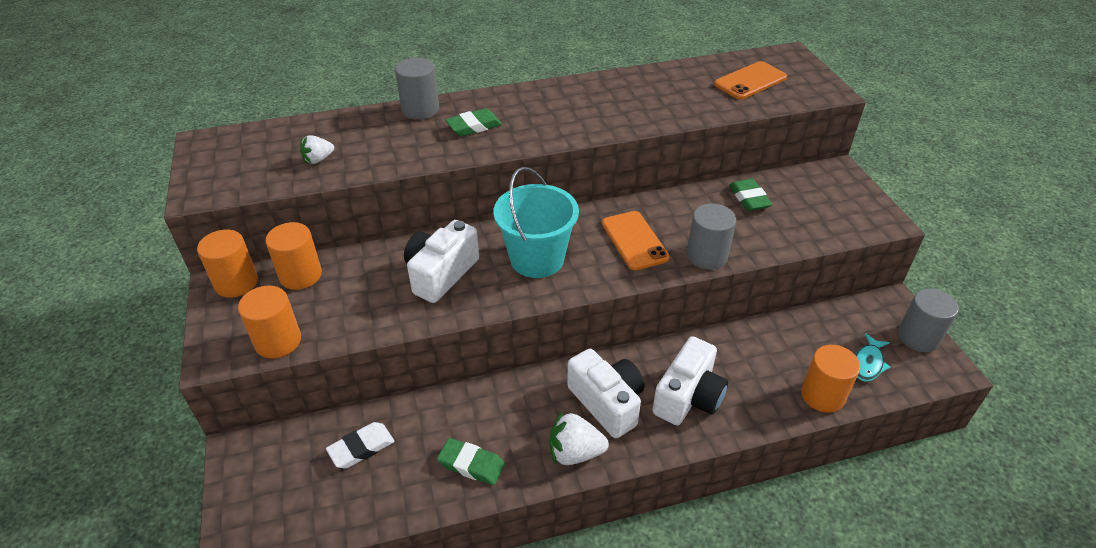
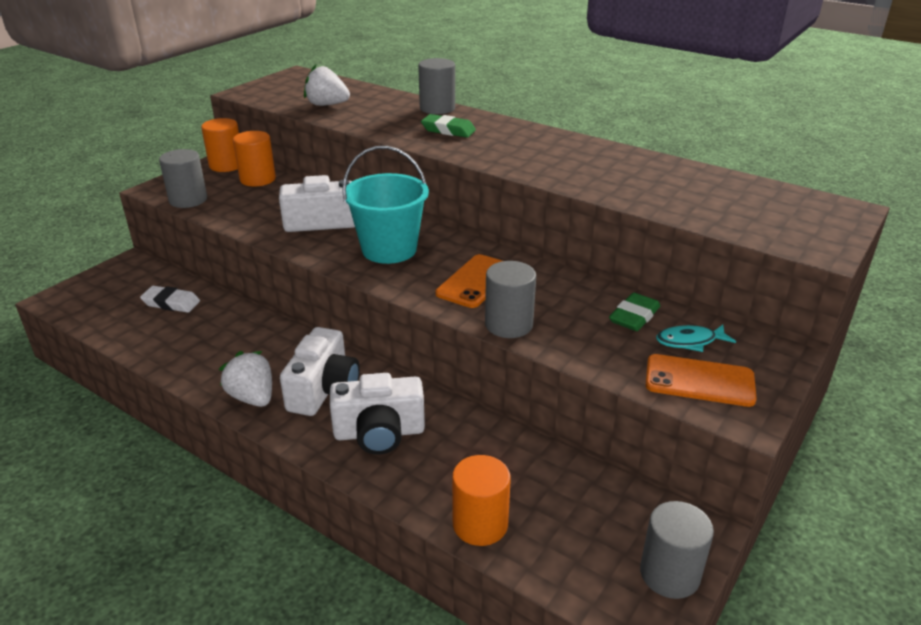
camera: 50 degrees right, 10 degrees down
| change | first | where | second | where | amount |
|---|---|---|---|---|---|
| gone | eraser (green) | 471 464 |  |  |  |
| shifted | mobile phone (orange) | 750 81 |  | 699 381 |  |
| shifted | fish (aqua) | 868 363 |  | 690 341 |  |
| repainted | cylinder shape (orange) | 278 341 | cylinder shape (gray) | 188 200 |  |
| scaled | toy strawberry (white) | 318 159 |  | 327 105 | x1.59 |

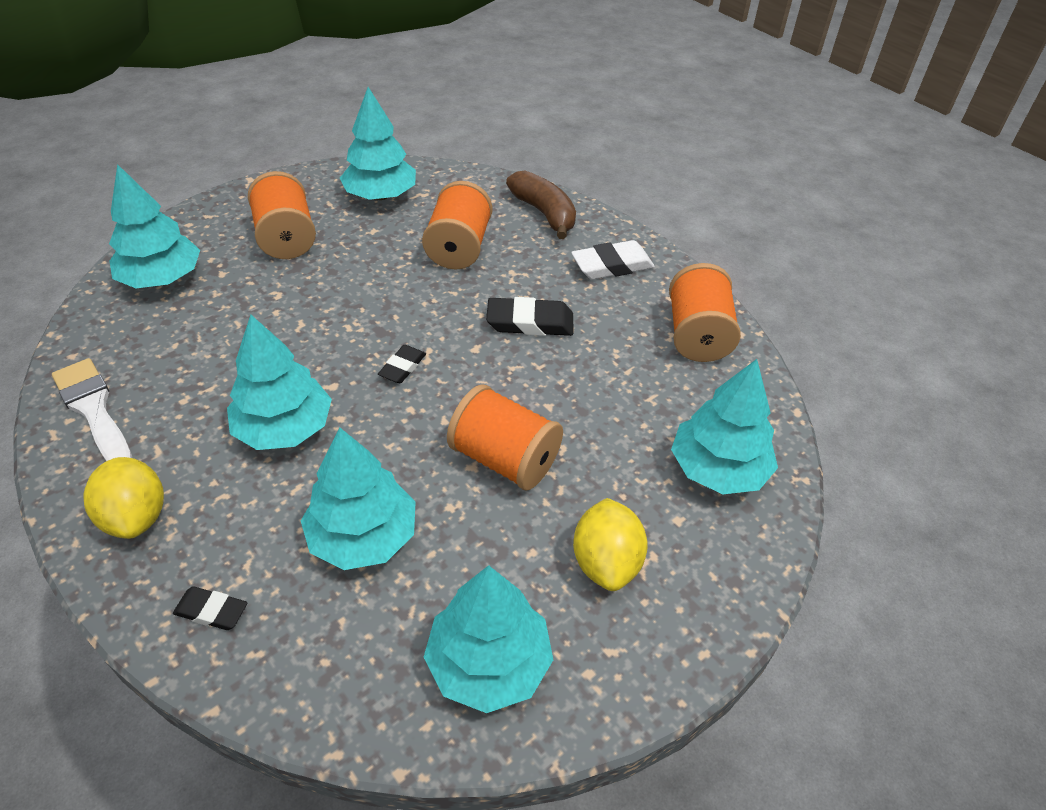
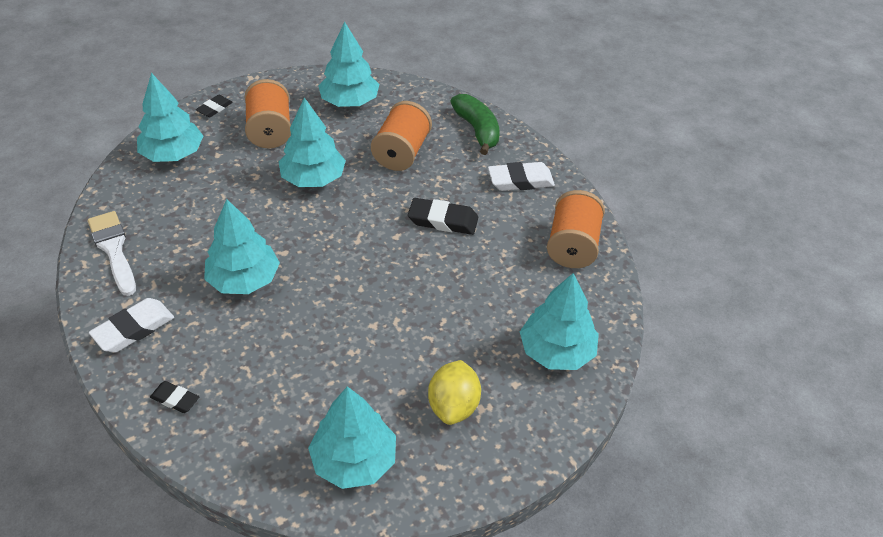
camera: 10 degrees right, 0 degrees up
| change | first | where | second | where | amount |
|---|---|---|---|---|---|
| gone | bobbin (orange) | 504 459 |  |  |  |
| shifted | tree (aqua) | 363 536 |  | 313 178 |  |
| shifted | eraser (ebony) | 402 367 |  | 214 108 |  |
| swapped | lemon (golden) | 136 516 | eraser (white) | 133 329 |  |
| repainted | banana (dark brown) | 544 213 | banana (green) | 477 130 |  |

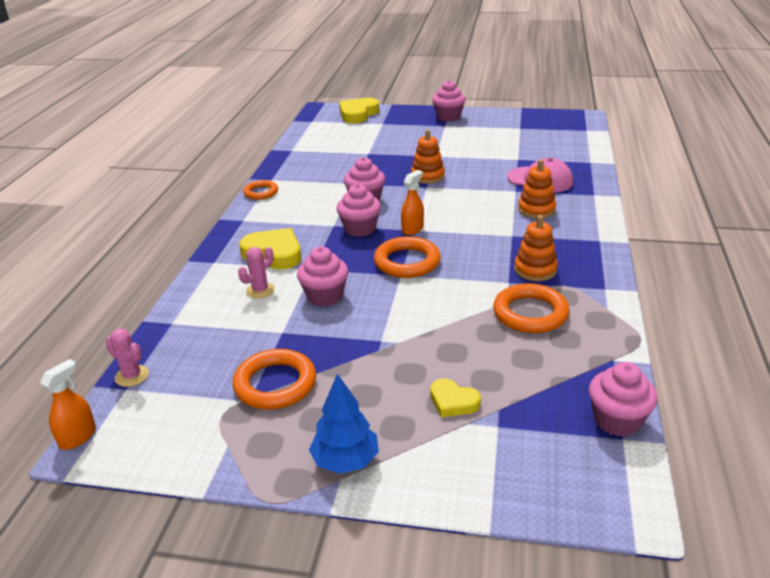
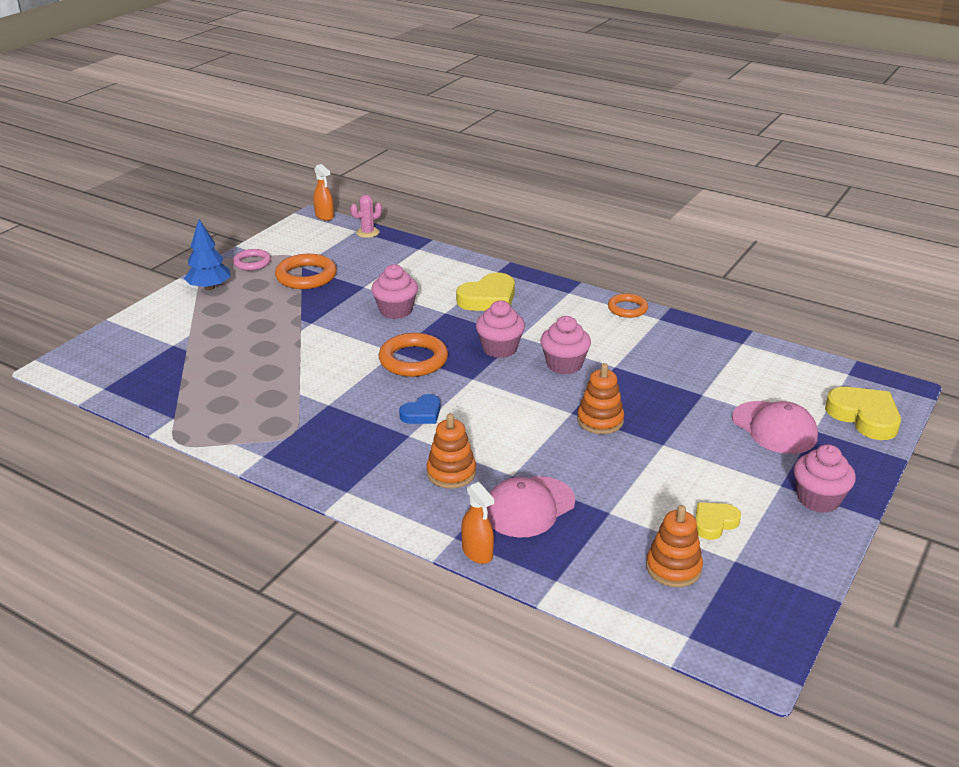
camera: 110 degrees right, 0 degrees up
| change | first | where | second | where | amount |
|---|---|---|---|---|---|
| gone | saguaro cactus (rosy) | 260 290 |  |  |  |
| gone | hoop (orange) | 530 313 |  |  |  |
| gone | fairy cake (rosy) | 617 420 |  |  |  |
| new |  |  | hoop (rosy) | 252 262 |  |
| new |  |  | love heart (cobalt) | 422 414 |  |
| new |  |  | baseball cap (rosy) | 774 428 |  |
| shifted | spray cleaner (orange) | 412 229 |  | 477 552 |  |
| shifted | love heart (golden) | 453 402 |  | 714 523 |  |
| shifted | stacking toy (orange) | 535 270 |  | 673 568 |  |

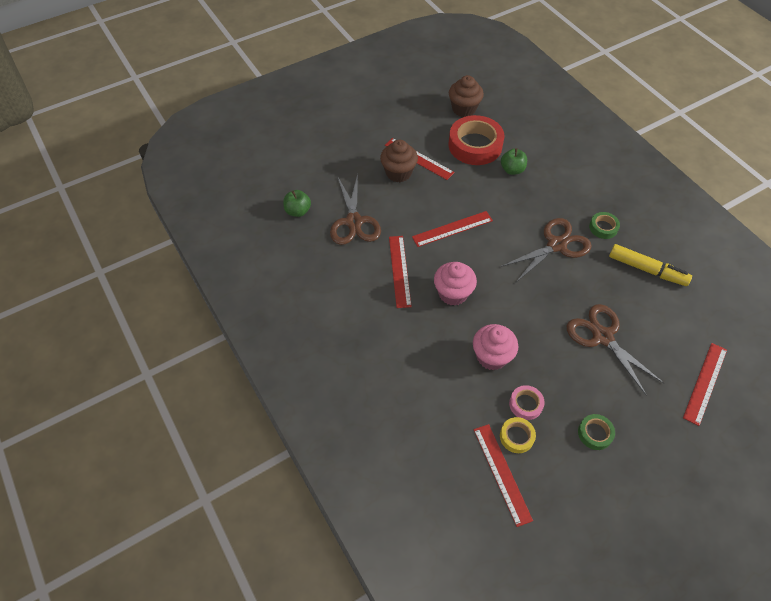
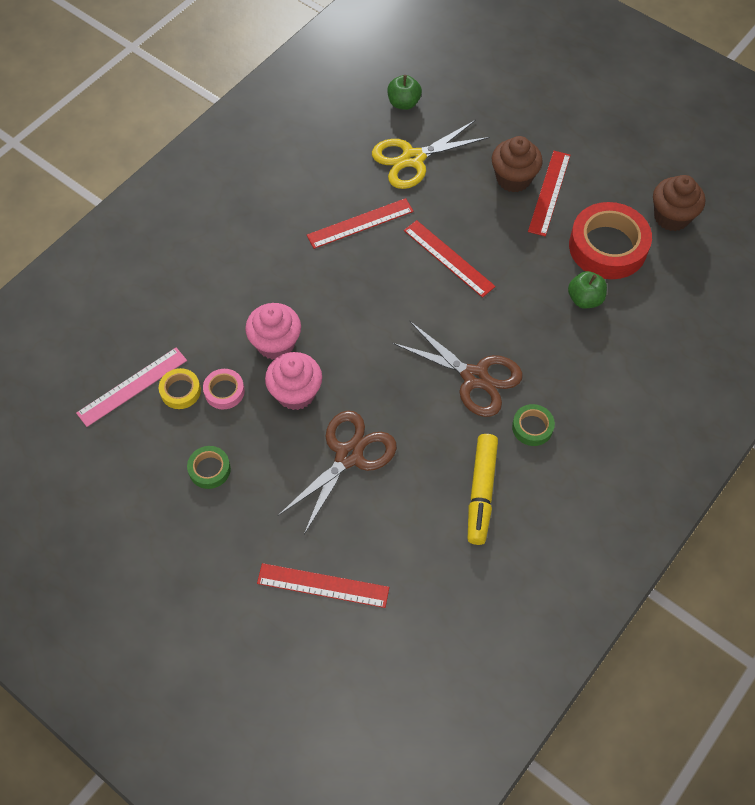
camera: 70 degrees right, 5 degrees up
| change | first | where | second | where | amount |
|---|---|---|---|---|---|
| shifted | fairy cake (rosy) | 453 293 |  | 295 393 |  |
| repainted | scissors (dark brown) | 354 221 | scissors (golden) | 413 159 |  |
| repainted | ruler (crimson) | 502 473 | ruler (rosy) | 132 386 |  |

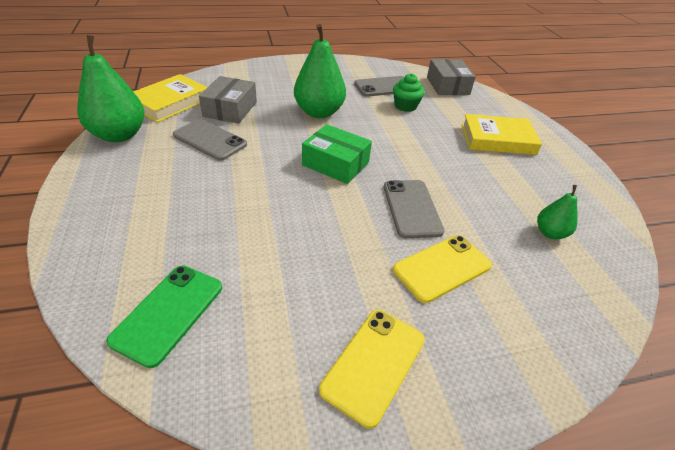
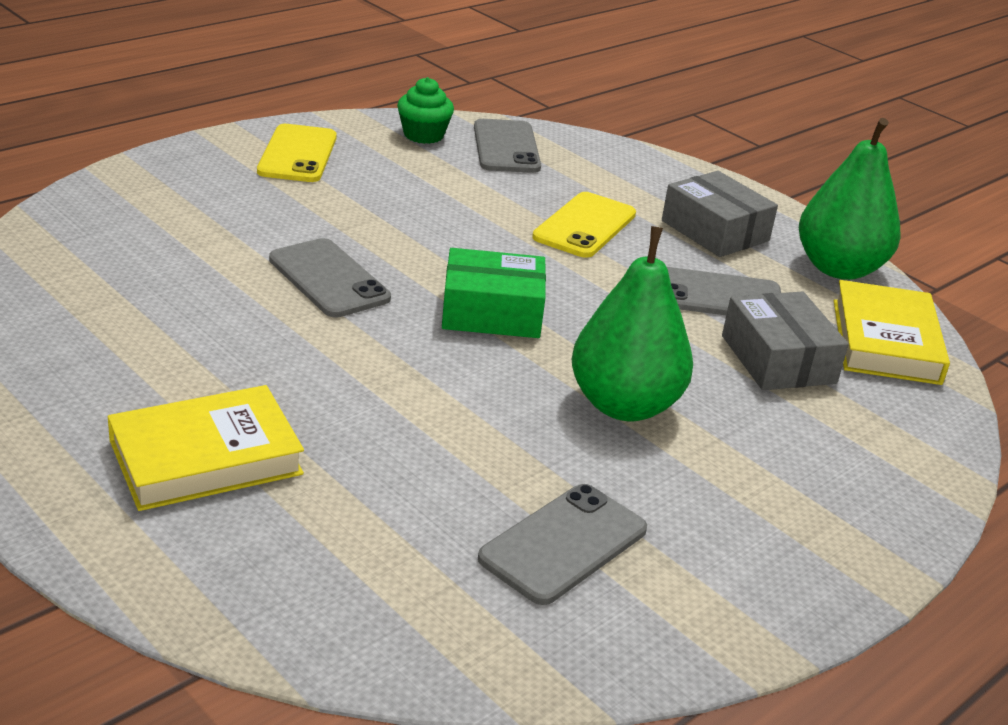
camera: 150 degrees right, 10 degrees down
| change | first | where | second | where | amount |
|---|---|---|---|---|---|
| gone | pear fruit (green) | 550 233 |  |  |  |
| shifted | fairy cake (green) | 405 106 |  | 423 135 |  |
| shifted | mobile phone (golden) | 442 268 |  | 585 226 |  |
| shifted | package (gray) | 447 86 |  | 715 231 |  |
| repainted | mobile phone (green) | 168 313 | mobile phone (gray) | 506 147 |  |

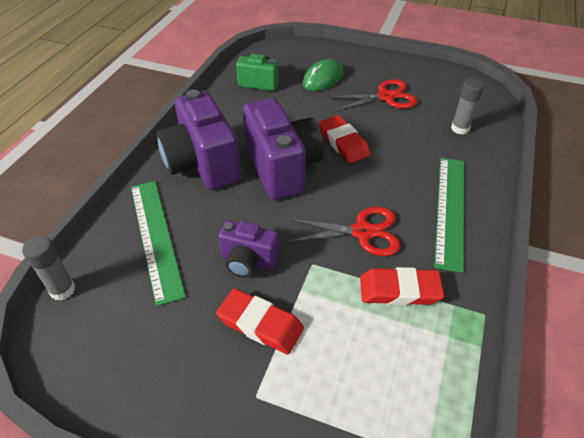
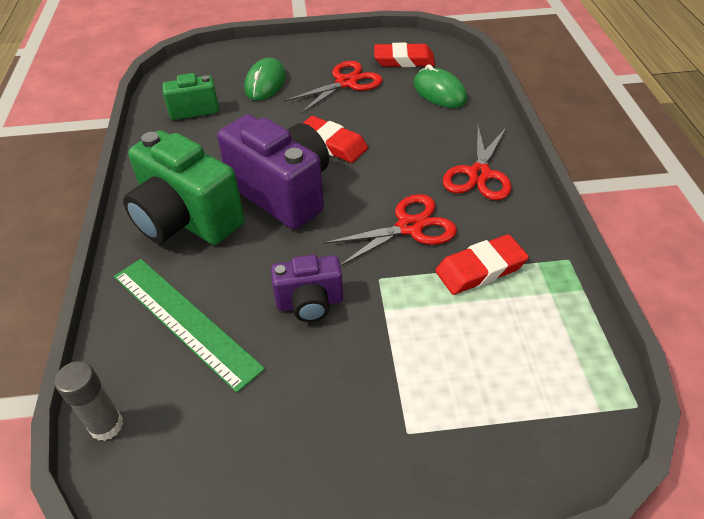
camera: 25 degrees left, 0 degrees up
| change | first | where | second | where | amount |
|---|---|---|---|---|---|
| shifted | eraser (crimson) | 260 324 |  | 404 60 |  |
| swapped | ruler (green) | 450 210 | scissors (crimson) | 479 174 |  |
| swapped | stick of glue (gray) | 460 128 | PC mouse (green) | 439 92 |  |
| repainted | compact camera (violet) | 202 164 | compact camera (green) | 186 220 |  |

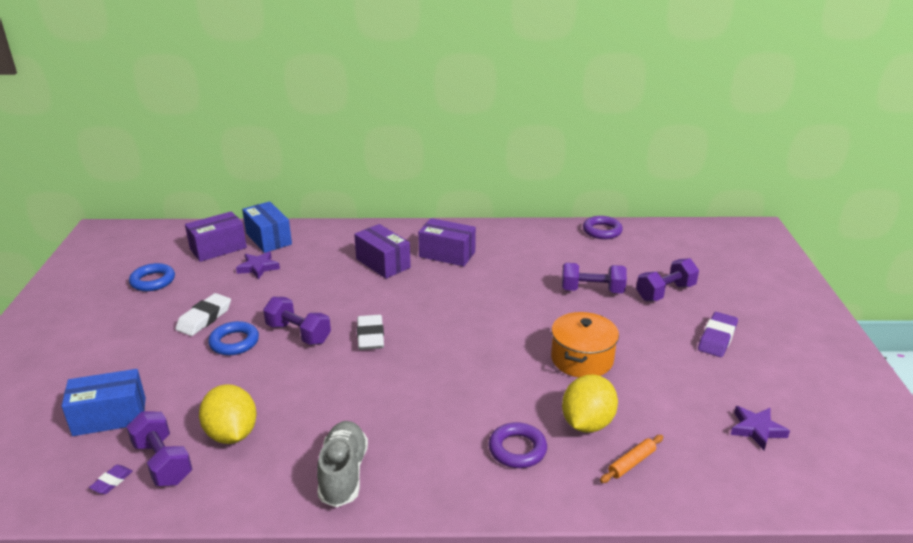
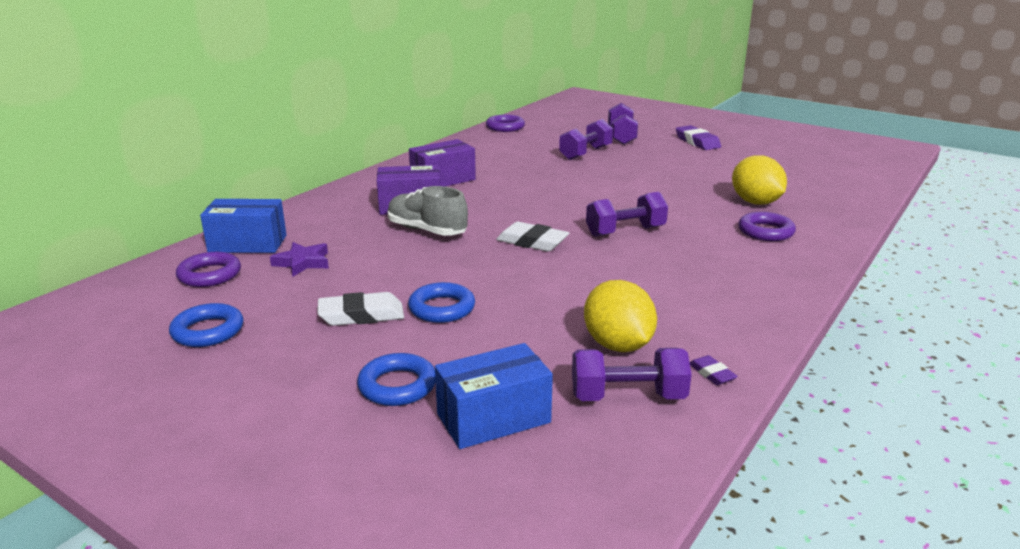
camera: 55 degrees left, 5 degrees down
| change | first | where | second | where | amount |
|---|---|---|---|---|---|
| gone | cooking pot (orange) | 582 359 |  |  |  |
| gone | rolling pin (orange) | 631 463 |  |  |  |
| gone | five-pointed star (violet) | 756 429 |  |  |  |
| new |  |  | hoop (cobalt) | 397 386 |  |
| shifted | eraser (violet) | 112 481 |  | 712 374 |  |
| shifted | dumbbell (violet) | 298 333 |  | 625 231 |  |
| shifted | sneaker (gray) | 343 474 |  | 427 230 |  |
| swapped | package (violet) | 218 248 | hoop (violet) | 209 275 |  |
| rotated | package (cobalt) | 110 416 |  | 493 418 | 45 degrees clockwise |
| rotated | eraser (white) | 204 318 |  | 361 315 | 75 degrees counterclockwise |
| rotated | lemon (golden) | 232 434 |  | 617 345 | 60 degrees clockwise |

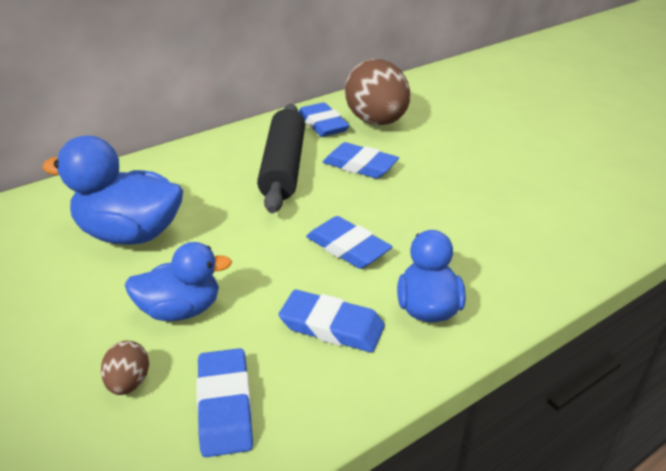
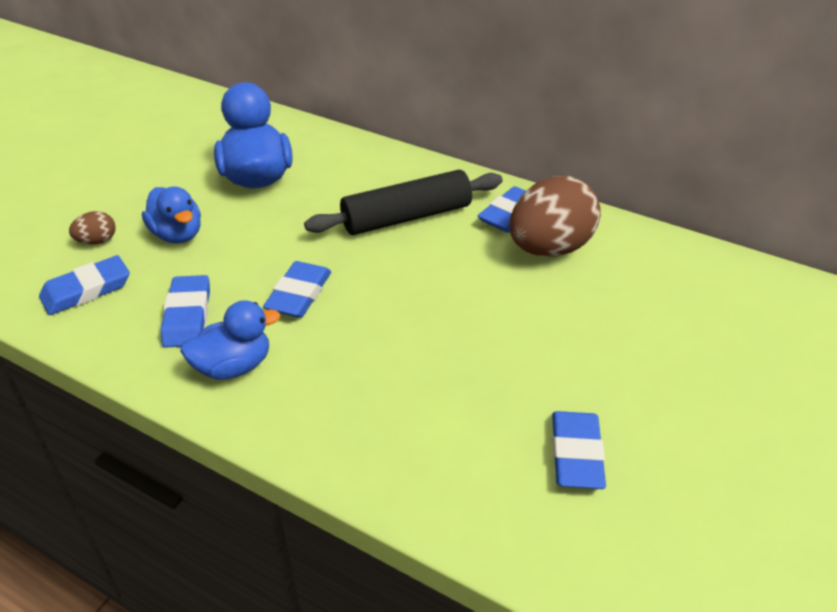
camera: 65 degrees right, 5 degrees up
| change | first | where | second | where | amount |
|---|---|---|---|---|---|
| shifted | eraser (cobalt) | 360 165 |  | 576 454 |  |

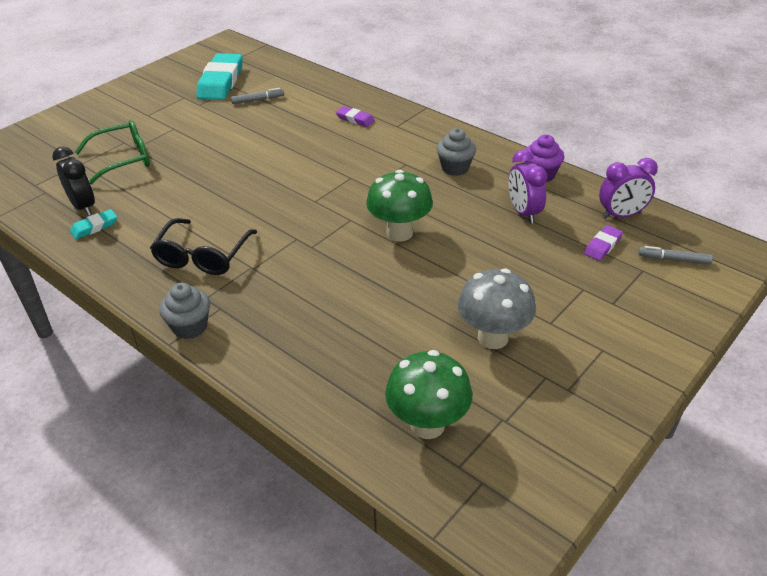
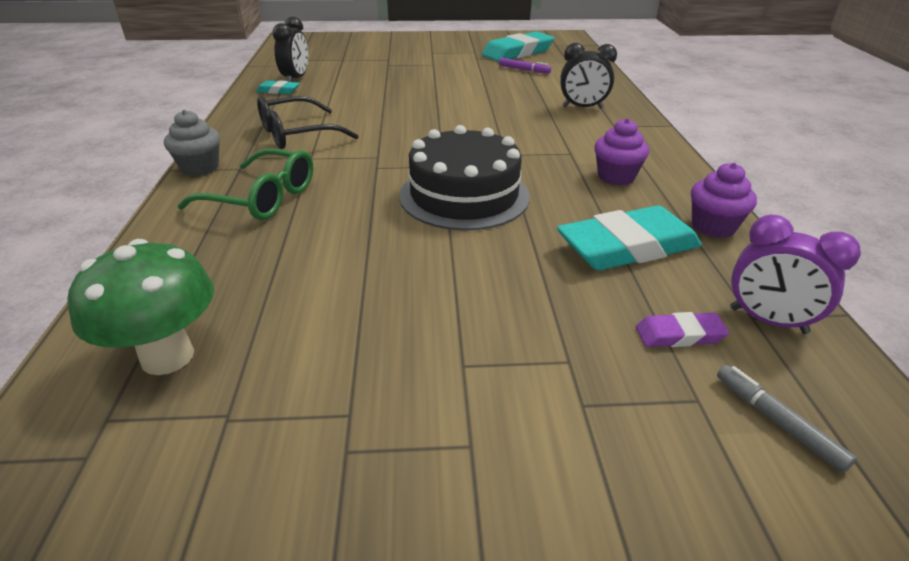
camera: 45 degrees right, 5 degrees down
| change | first | where | second | where | amount |
|---|---|---|---|---|---|
| gone | toadstool (gray) | 493 338 |  |  |  |
| shifted | spectacles (green) | 123 160 |  | 262 198 |  |
| swapped | eraser (violet) | 355 119 | clock (ebony) | 582 107 |  |
| swapped | toadstool (green) | 399 233 | layer cake (ebony) | 464 195 |  |
| swapped | clock (violet) | 523 212 | eraser (aqua) | 627 247 |  |
| repainted | marker pen (gray) | 257 100 | marker pen (violet) | 524 70 |  |
| repainted | fairy cake (gray) | 455 168 | fairy cake (violet) | 616 177 |  |

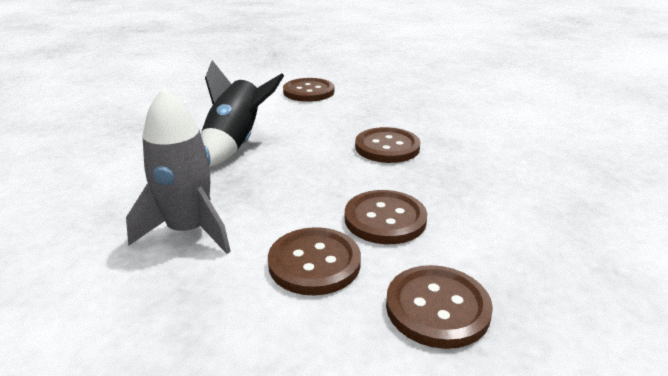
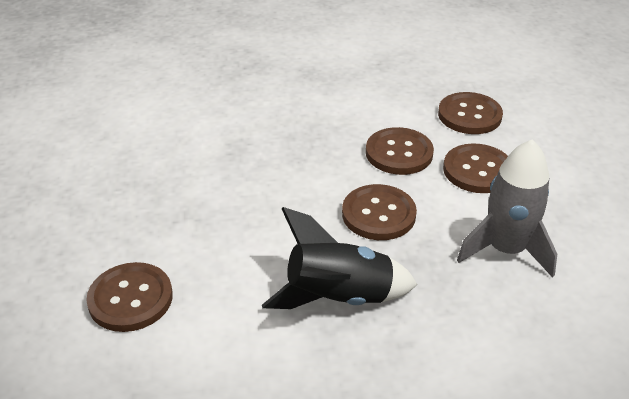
camera: 115 degrees left, 10 degrees up
| change | first | where | second | where | amount |
|---|---|---|---|---|---|
| shifted | sewing button (dark brown) | 387 147 |  | 378 214 |  |

